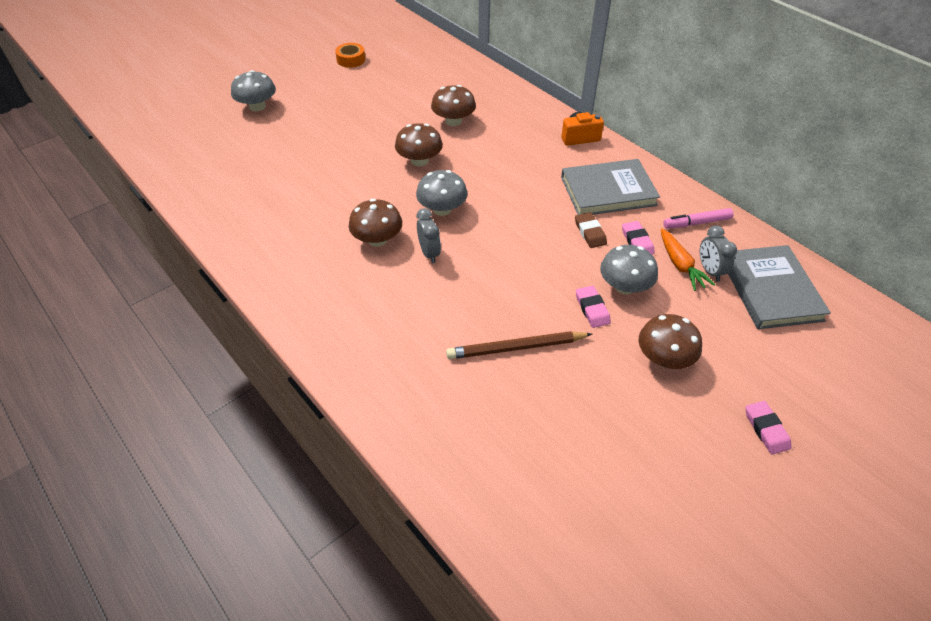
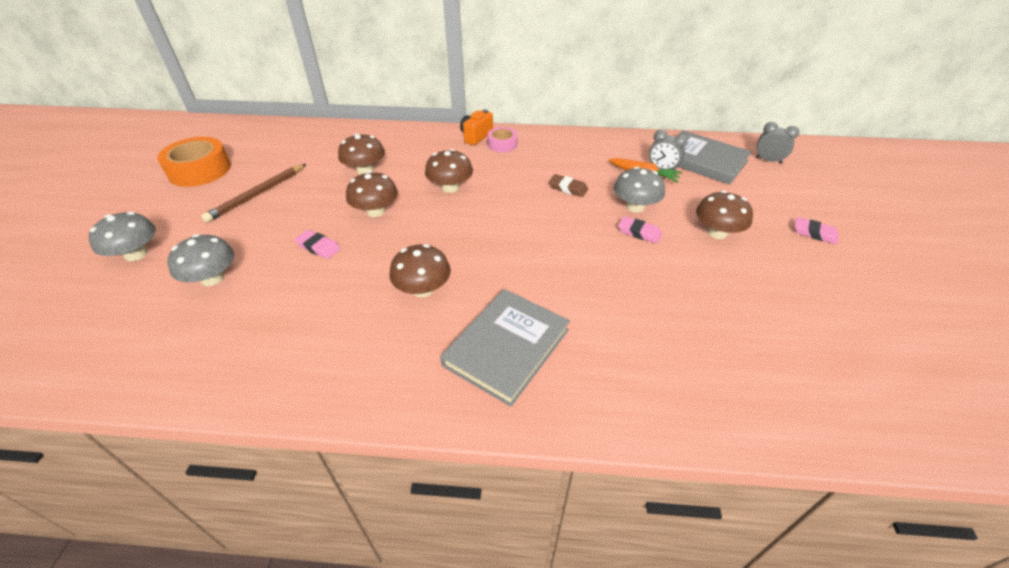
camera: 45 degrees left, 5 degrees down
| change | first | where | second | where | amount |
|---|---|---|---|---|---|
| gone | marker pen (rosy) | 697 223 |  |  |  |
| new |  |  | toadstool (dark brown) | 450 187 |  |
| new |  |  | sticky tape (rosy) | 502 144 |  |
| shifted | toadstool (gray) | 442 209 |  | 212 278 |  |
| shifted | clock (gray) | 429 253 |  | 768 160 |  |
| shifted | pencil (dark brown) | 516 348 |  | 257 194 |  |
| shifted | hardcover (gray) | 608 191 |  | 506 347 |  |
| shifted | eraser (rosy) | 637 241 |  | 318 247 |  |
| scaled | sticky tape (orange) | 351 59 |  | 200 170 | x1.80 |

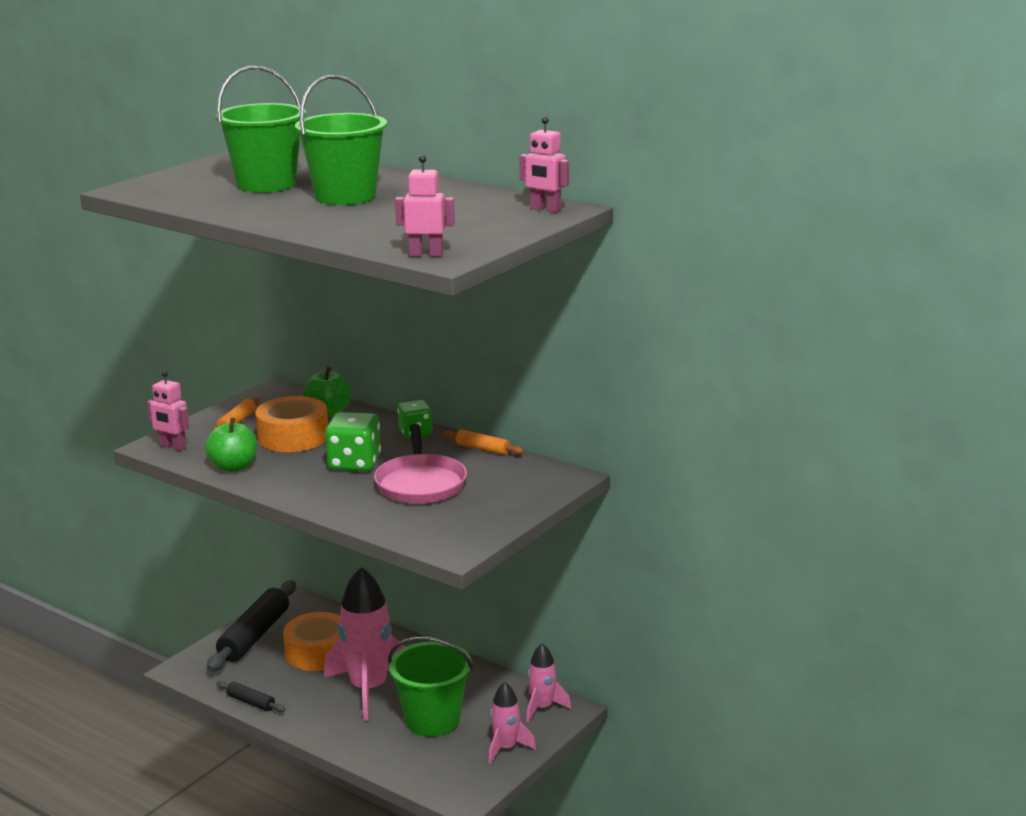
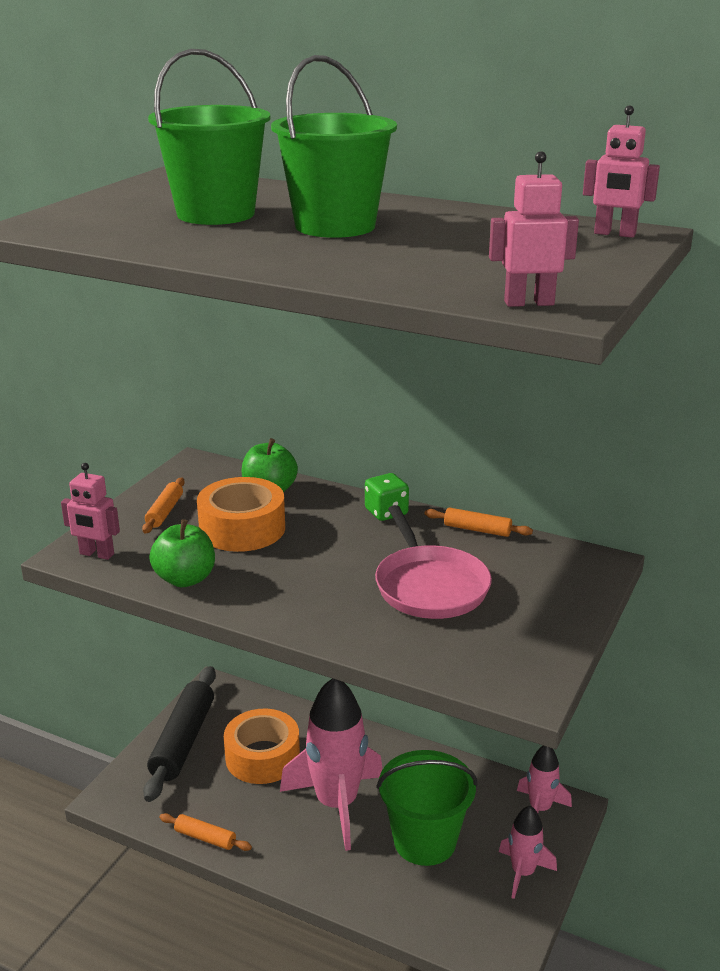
camera: 10 degrees left, 5 degrees up
| change | first | where | second | where | amount |
|---|---|---|---|---|---|
| gone | dice (green) | 354 463 |  |  |  |
| repainted | rolling pin (ebony) | 251 702 | rolling pin (orange) | 205 838 |  |

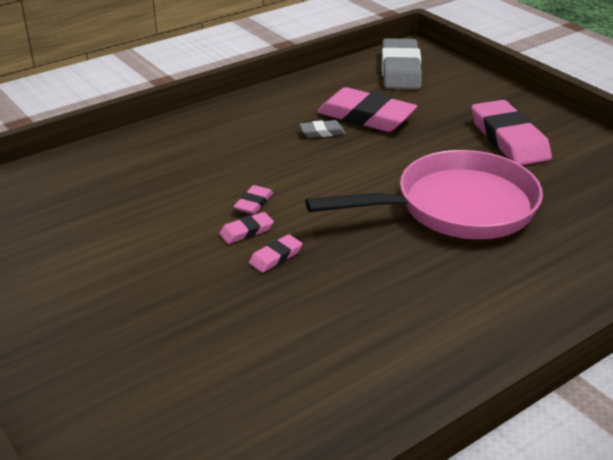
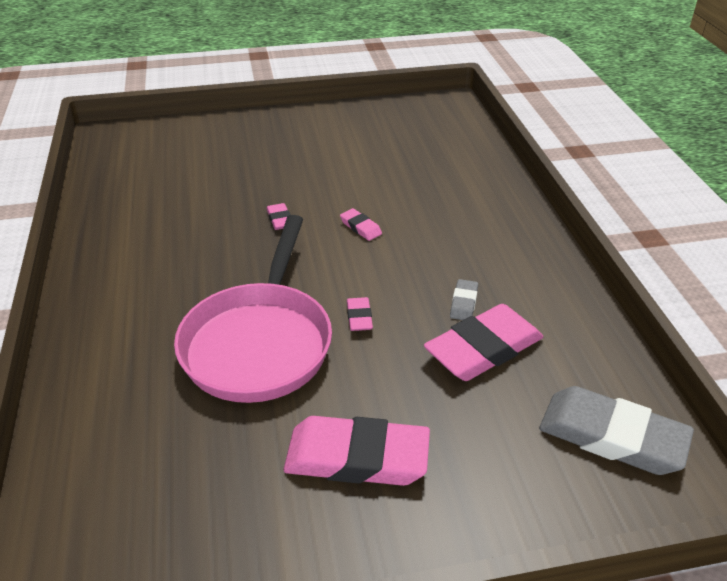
camera: 115 degrees right, 5 degrees up
| change | first | where | second | where | amount |
|---|---|---|---|---|---|
| shifted | eraser (rosy) | 246 231 |  | 359 317 |  |

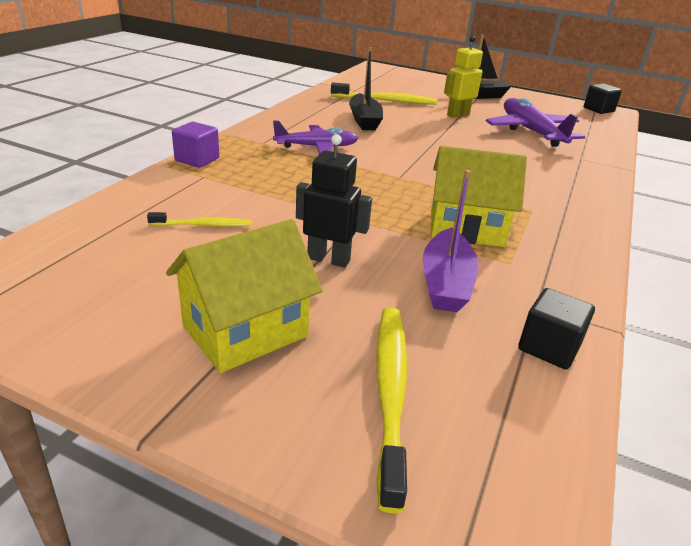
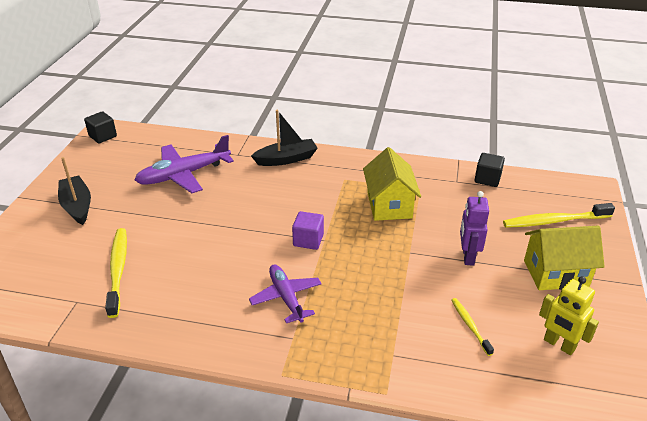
camera: 100 degrees left, 5 degrees up
| change | first | where | second | where | amount |
|---|---|---|---|---|---|
| gone | toy boat (violet) | 446 282 |  |  |  |
| shifted | block (violet) | 197 160 |  | 308 240 |  |
| shifted | toy boat (ebony) | 364 120 |  | 286 159 |  |
| shifted | toy robot (golden) | 458 115 |  | 559 345 |  |
| repainted | toy robot (ebony) | 328 259 | toy robot (violet) | 467 256 |  |
| rotated | toy house (golden) | 245 331 |  | 555 273 | 45 degrees counterclockwise |

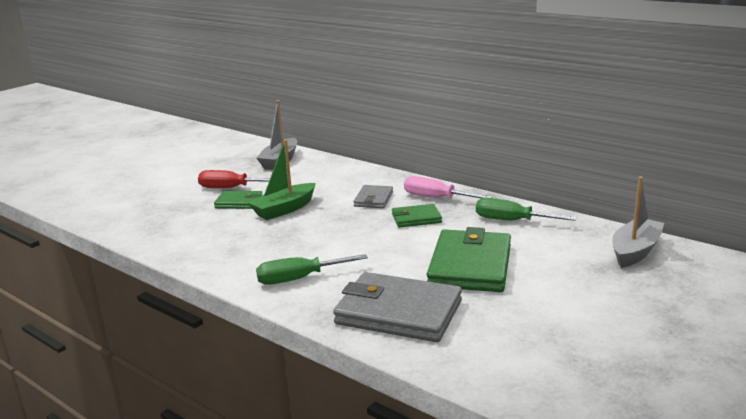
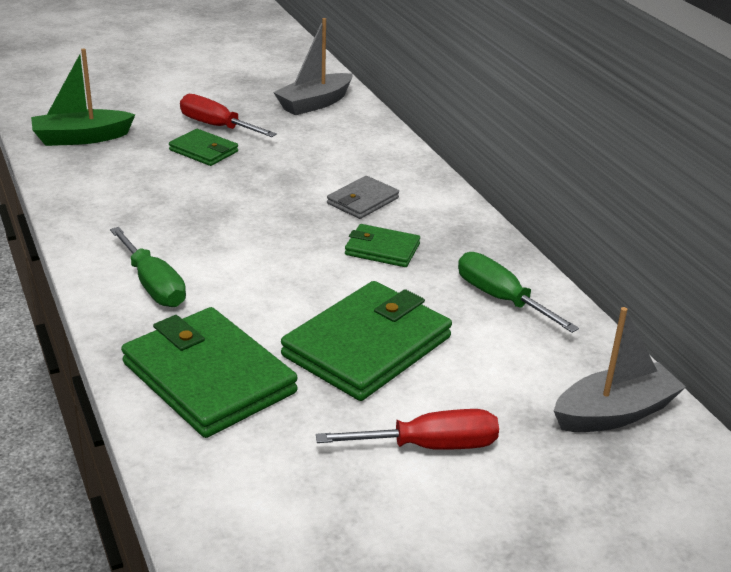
camera: 25 degrees right, 10 degrees up
| change | first | where | second | where | amount |
|---|---|---|---|---|---|
| gone | screwdriver (rosy) | 436 198 |  |  |  |
| new |  |  | screwdriver (crimson) | 430 446 |  |
| shifted | toy boat (green) | 284 209 |  | 81 138 |  |
| repainted | card wallet (gray) | 398 312 | card wallet (green) | 208 377 |  |
| rotated | screwdriver (green) | 299 279 |  | 153 285 | 135 degrees counterclockwise |

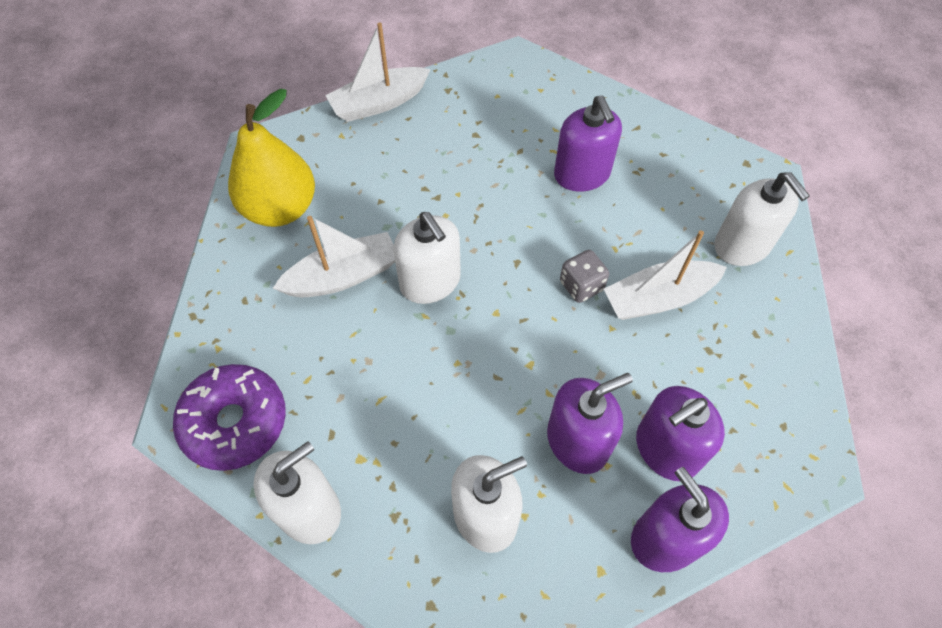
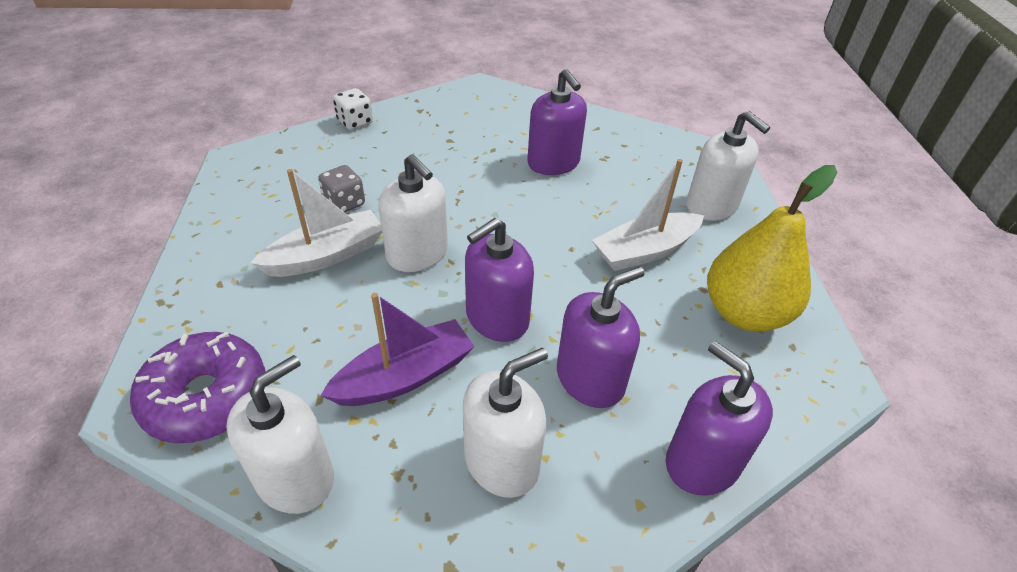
camera: 10 degrees left, 15 degrees down
| change | first | where | second | where | amount |
|---|---|---|---|---|---|
| new |  |  | toy boat (violet) | 404 376 |  |
| shifted | pear fruit (golden) | 280 209 |  | 744 313 |  |
| shifted | dice (gray) | 581 286 |  | 344 203 |  |
| shifted | soap dispenser (violet) | 666 449 |  | 497 318 |  |
| swapped | toy boat (white) | 379 103 | dice (white) | 355 122 |  |

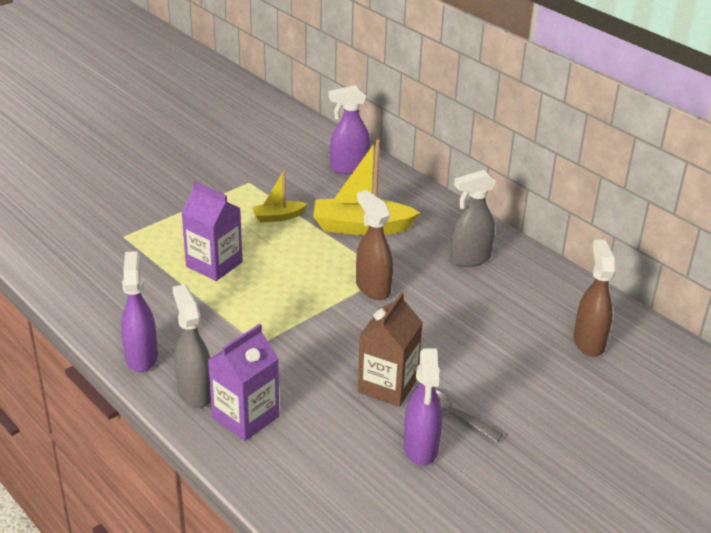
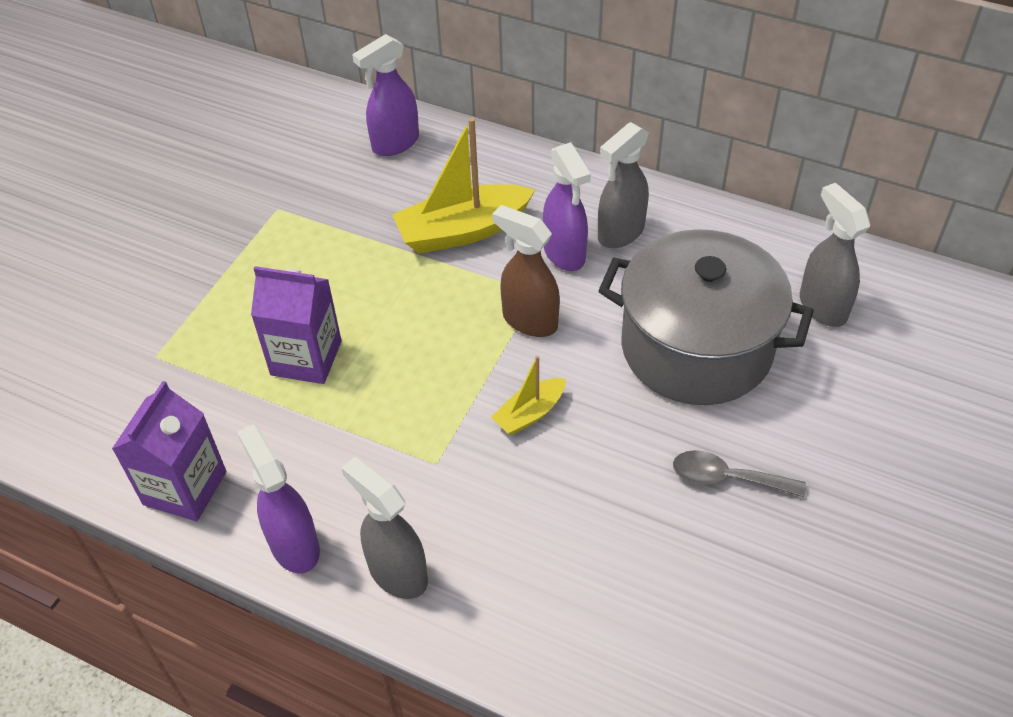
camera: 20 degrees left, 15 degrees up
| change | first | where | second | where | amount |
|---|---|---|---|---|---|
| gone | carton (dark brown) | 387 385 |  |  |  |
| new |  |  | cooking pot (gray) | 696 347 |  |
| shifted | carton (violet) | 245 417 |  | 185 488 |  |
| shifted | toy boat (golden) | 278 217 |  | 530 413 |  |
| shifted | spray cleaner (violet) | 420 448 |  | 564 254 |  |
| repainted | spray cleaner (dark brown) | 588 342 | spray cleaner (gray) | 822 306 |  |

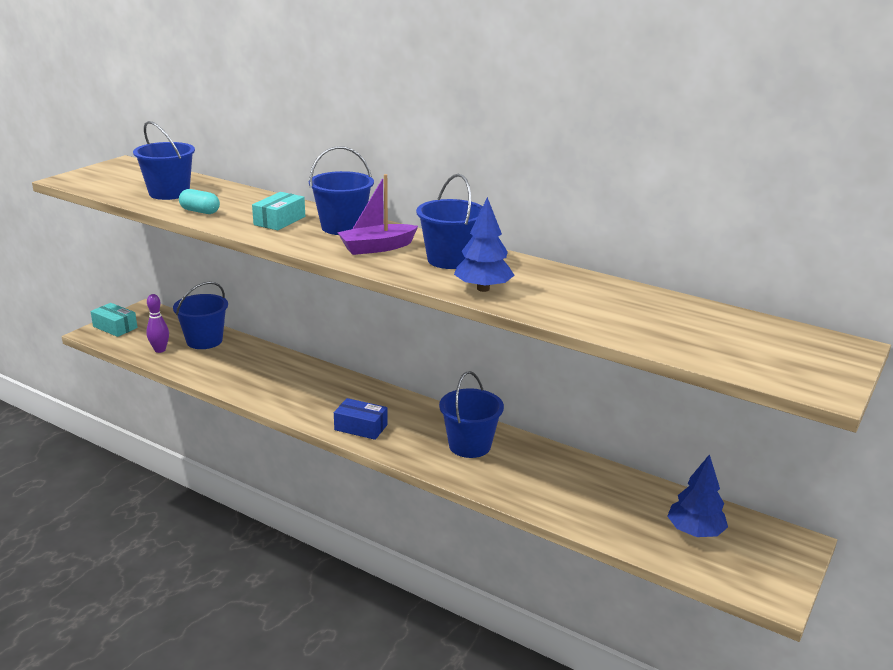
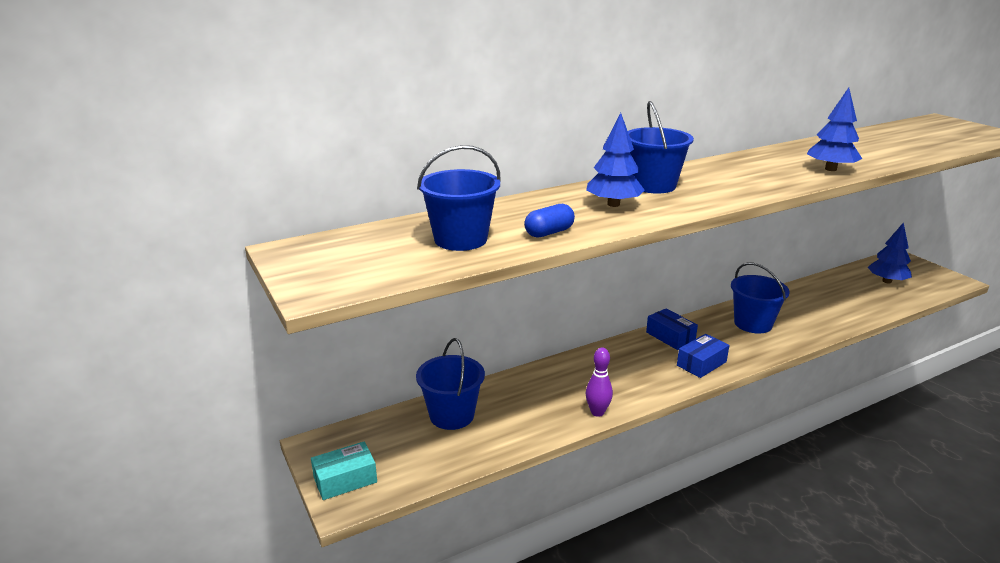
camera: 60 degrees left, 0 degrees up
| change | first | where | second | where | amount |
|---|---|---|---|---|---|
| gone | toy boat (violet) | 377 248 |  |  |  |
| gone | sand bucket (cobalt) | 450 260 |  |  |  |
| new |  |  | package (cobalt) | 670 337 |  |
| shifted | tenpin (violet) | 160 350 |  | 597 412 |  |
| swapped | package (aqua) | 279 221 | tree (cobalt) | 613 204 |  |
| repainted | capsule (aqua) | 200 211 | capsule (cobalt) | 549 233 |  |

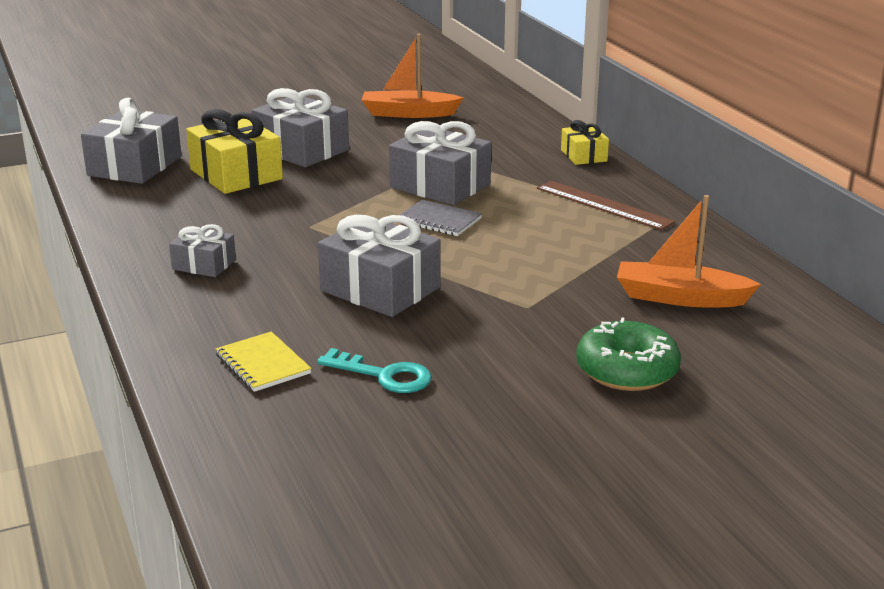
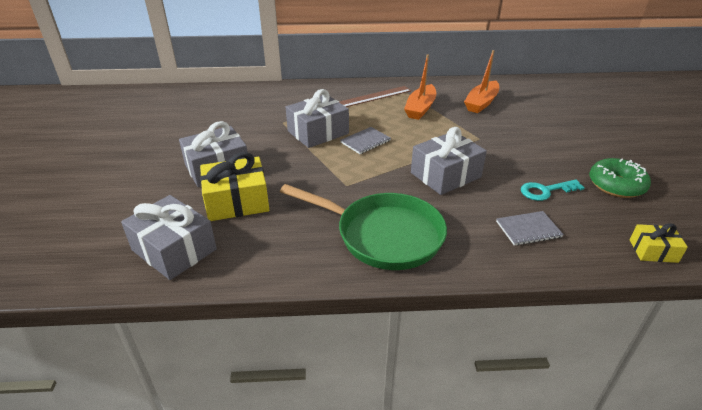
camera: 70 degrees left, 10 degrees up
| change | first | where | second | where | amount |
|---|---|---|---|---|---|
| shifted | toy boat (orange) | 408 113 |  | 420 108 |  |
| shifted | gift (golden) | 584 156 |  | 653 251 |  |
| shifted | doughnut (green) | 627 370 |  | 616 185 |  |
| swapped | gift (gray) | 204 264 | pan (green) | 383 235 |  |
| repainted | notepad (golden) | 263 364 | notepad (gray) | 528 229 |  |
| rotated | door key (aqua) | 384 375 |  | 545 191 | 150 degrees counterclockwise |

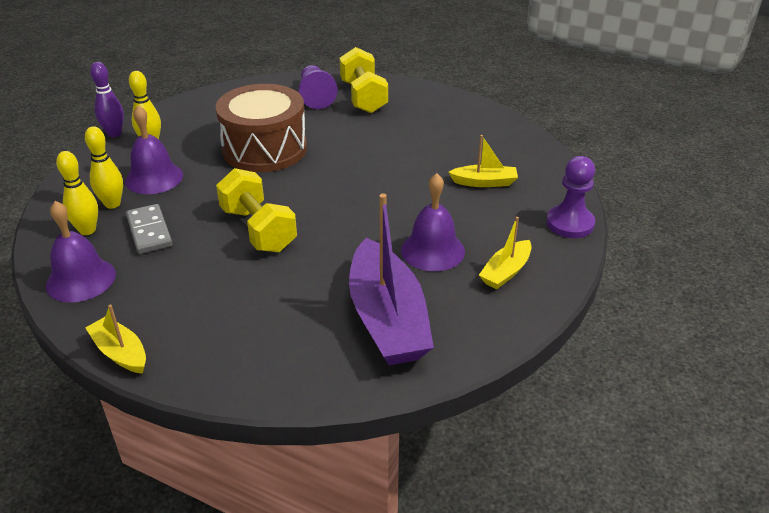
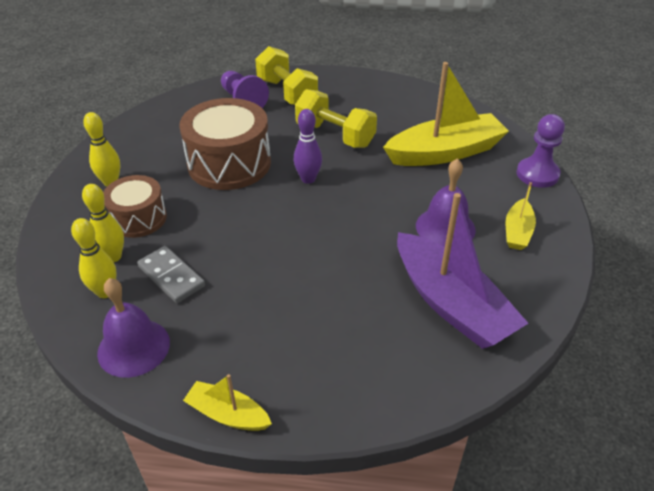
camera: 20 degrees left, 5 degrees up
| change | first | where | second | where | amount |
|---|---|---|---|---|---|
| shifted | tenpin (violet) | 114 133 |  | 308 179 |  |
| shifted | dumbbell (golden) | 258 229 |  | 335 135 |  |
| swapped | bell (violet) | 154 178 | toy drum (dark brown) | 138 218 |  |
| scaled | toy boat (golden) | 484 182 |  | 445 152 | x2.04 |

